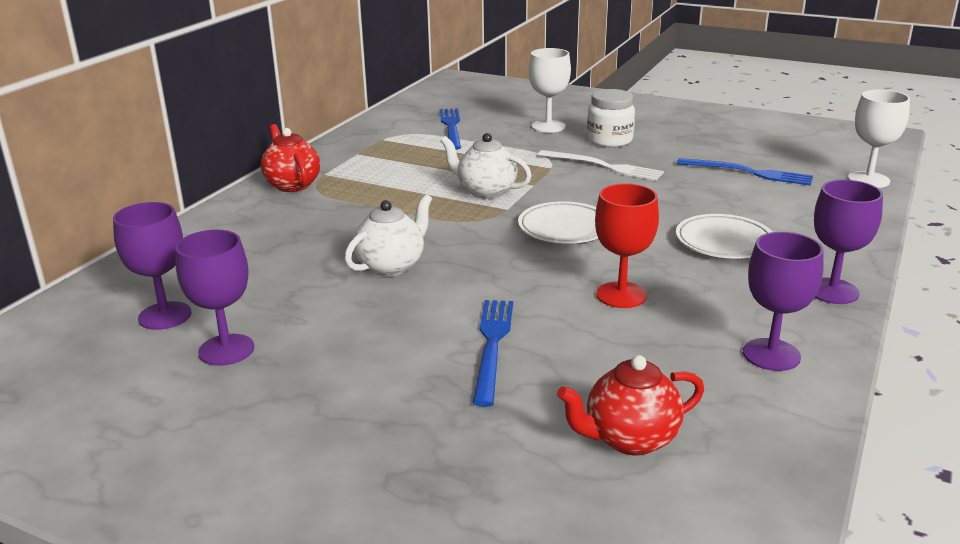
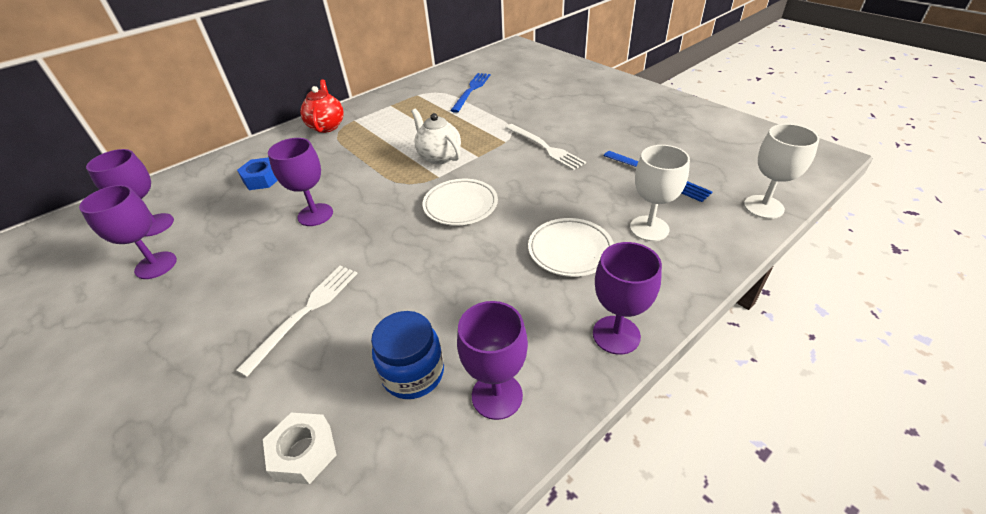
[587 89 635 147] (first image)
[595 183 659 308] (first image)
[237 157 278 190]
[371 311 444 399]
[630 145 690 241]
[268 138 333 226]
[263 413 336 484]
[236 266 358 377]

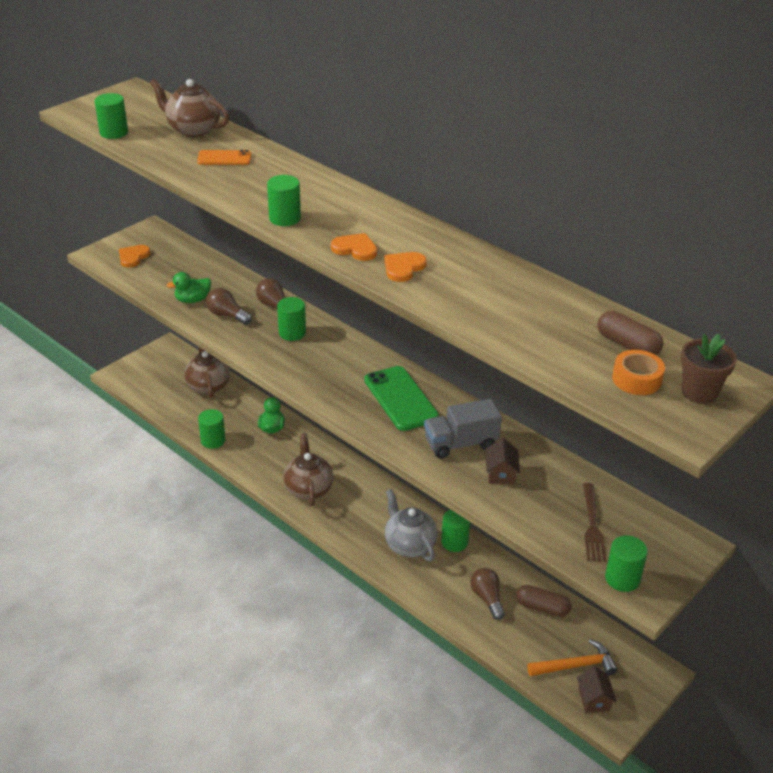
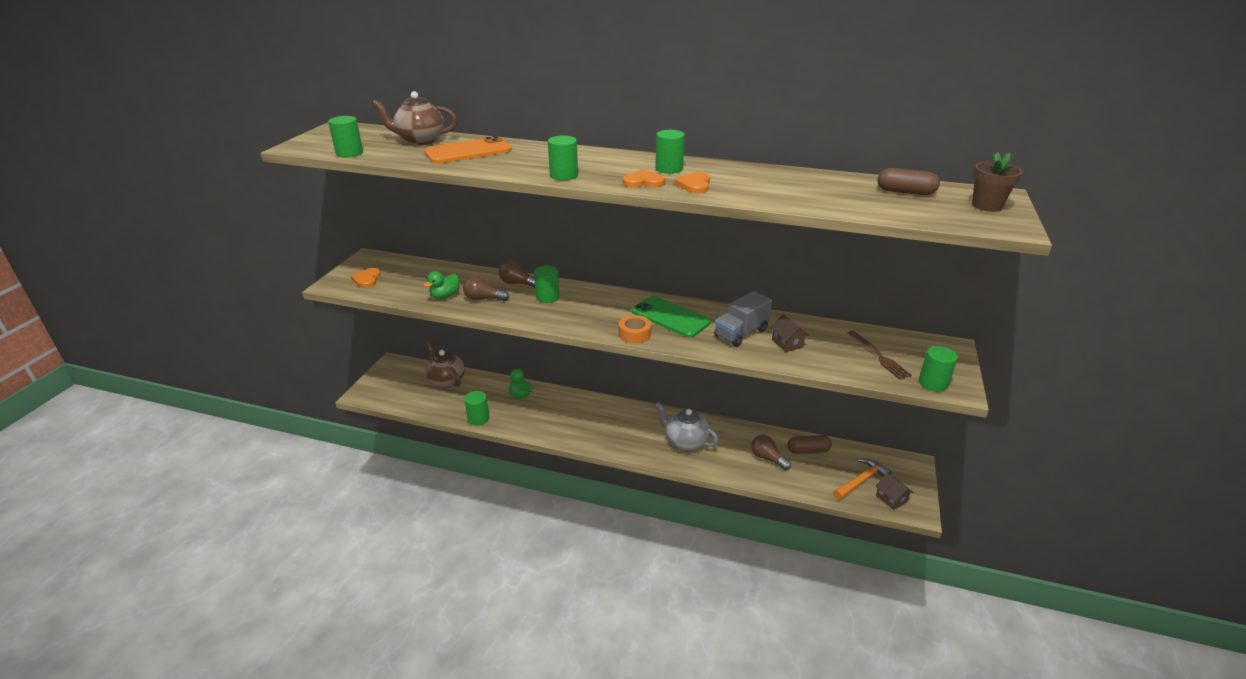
[283 433 333 506] (first image)
[655 130 685 174]
[619 315 651 344]
[424 136 512 164]

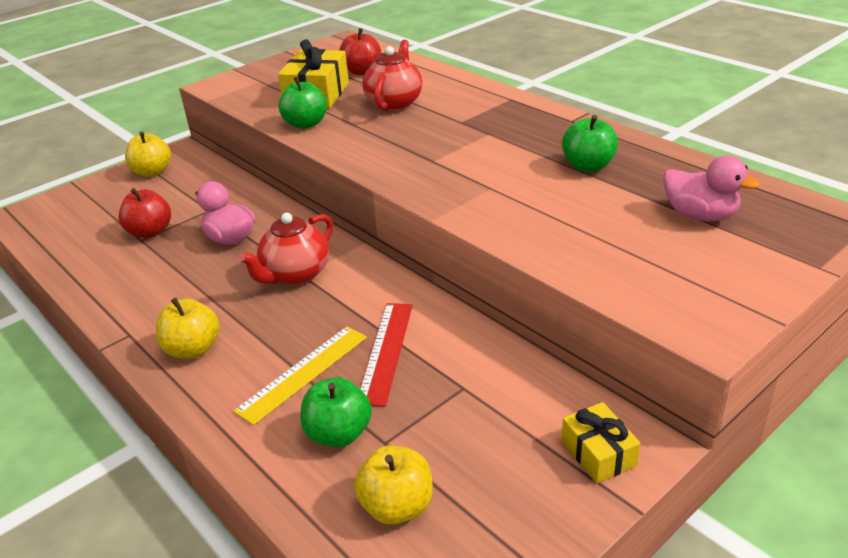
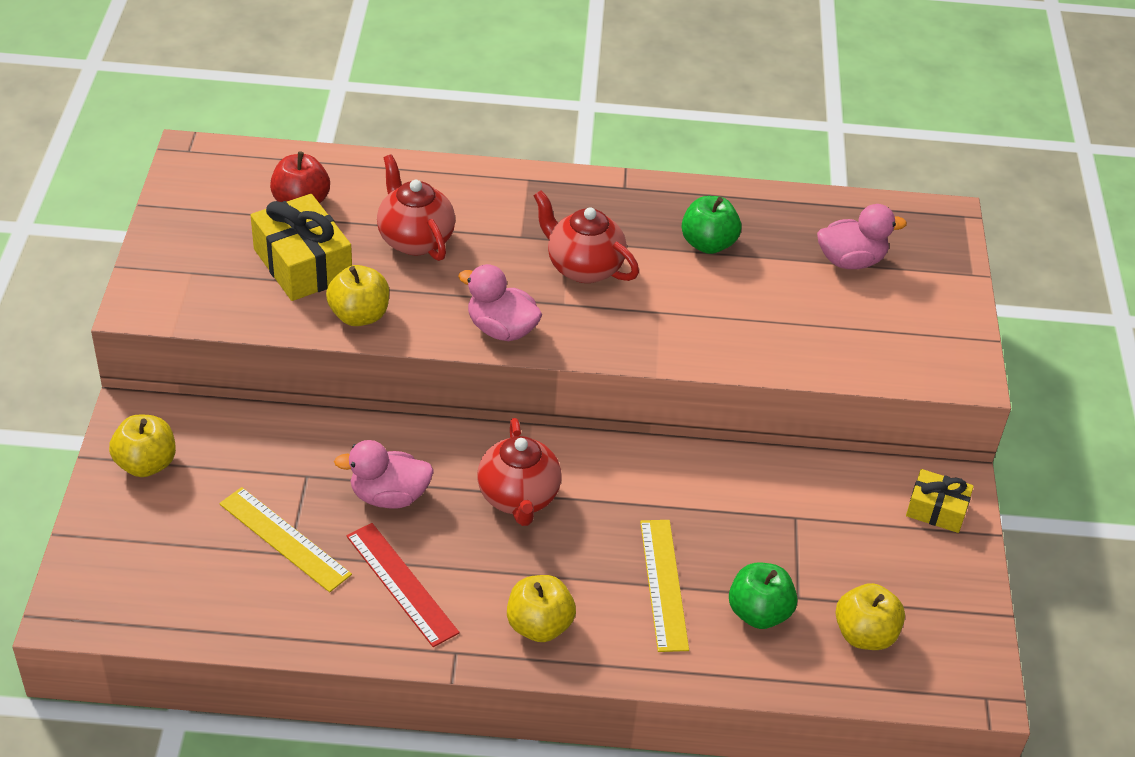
[458 264 542 341]
[533 190 639 283]
[347 523 460 647]
[219 487 352 592]
[326 265 389 326]

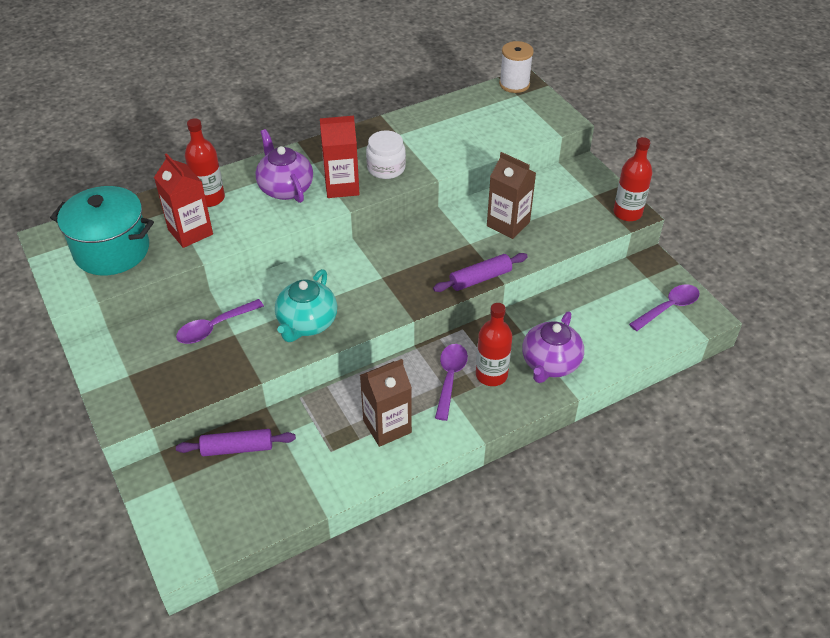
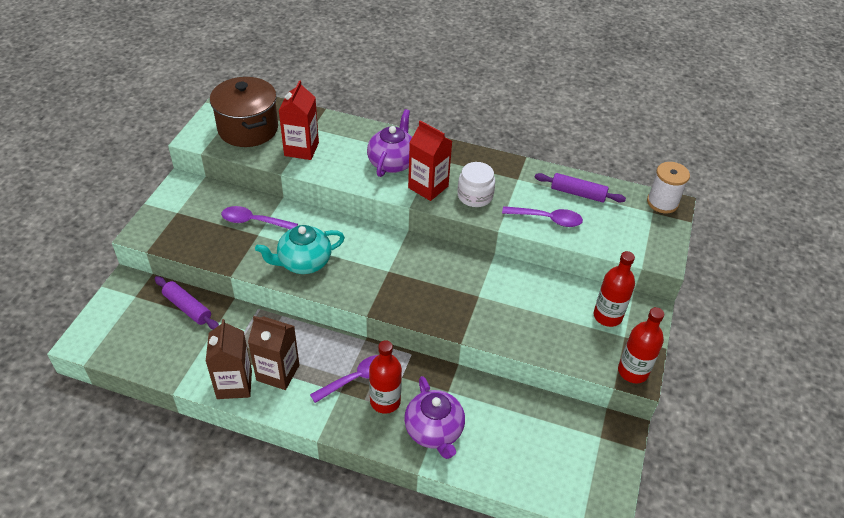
[594 251 635 327]
[535 173 626 203]
[206 319 252 399]
[502 206 583 227]
[210 77 278 147]
[404 376 465 459]

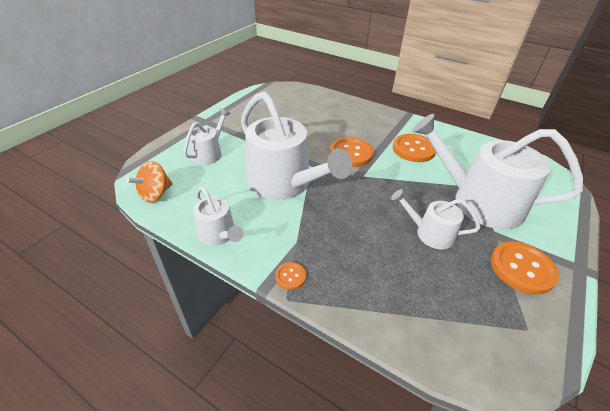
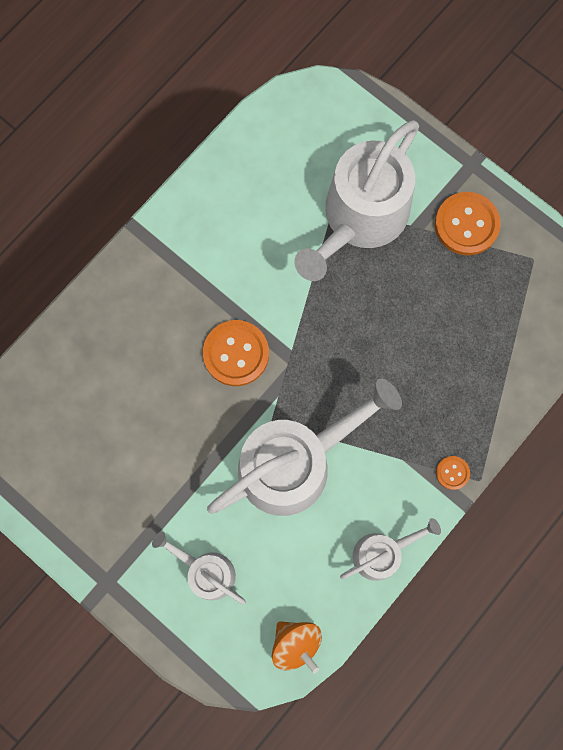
[391 189 481 249] (first image)
[393 134 436 162] (first image)

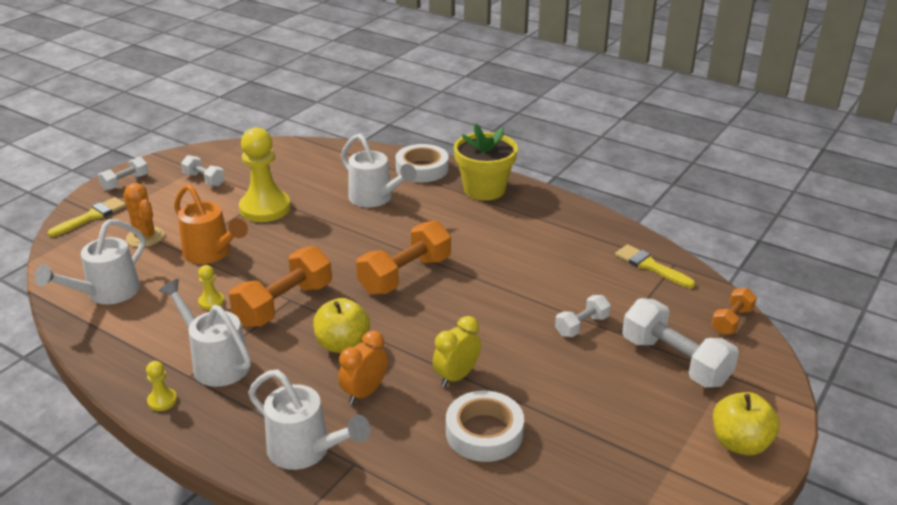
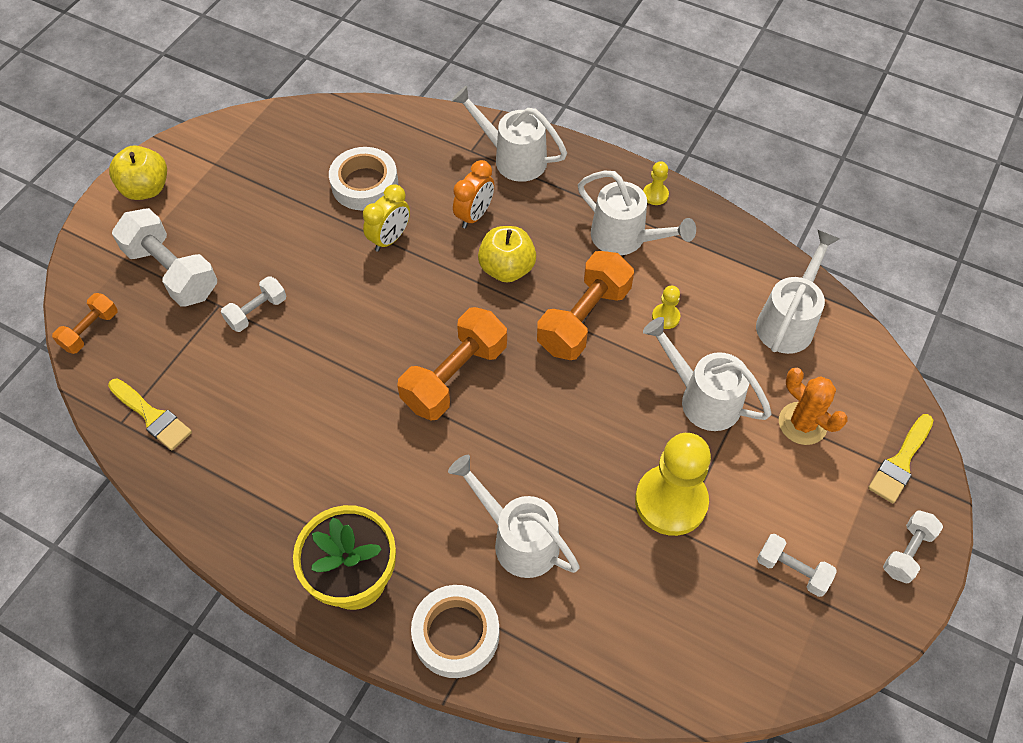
[643 317 772 431]

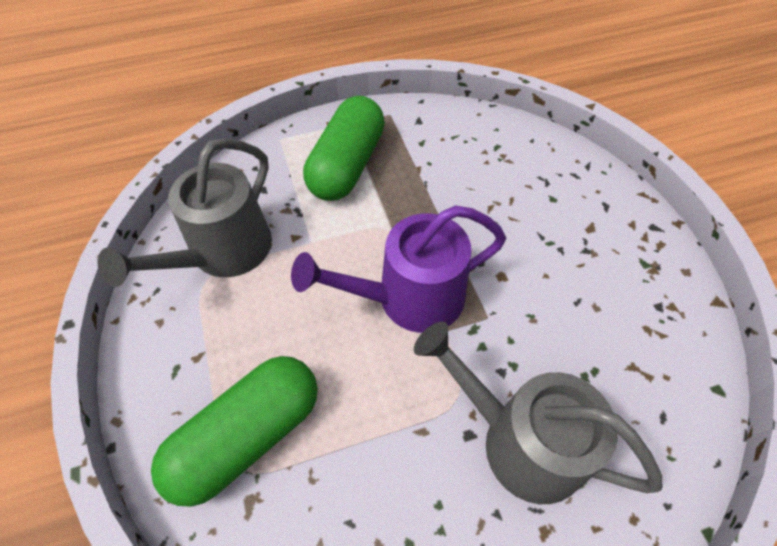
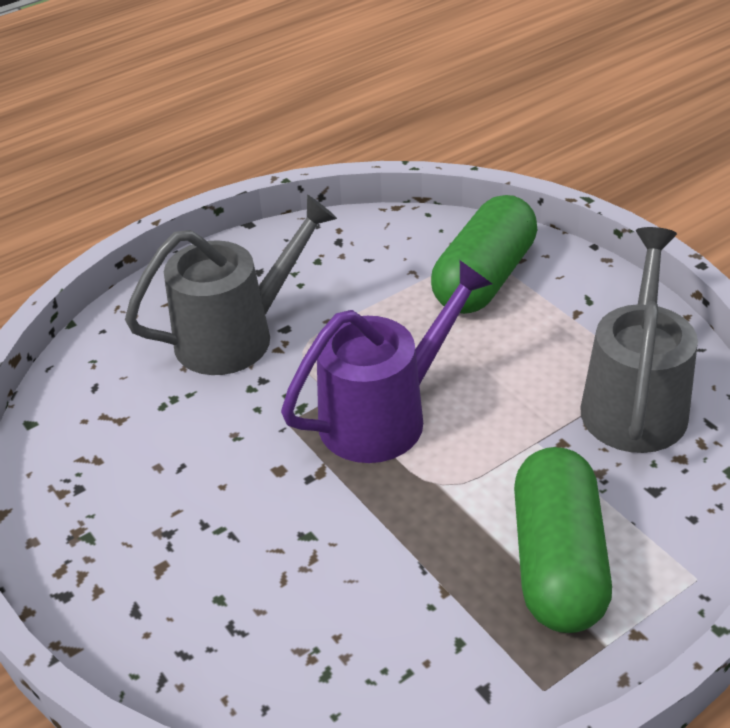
[125 195 337 375]

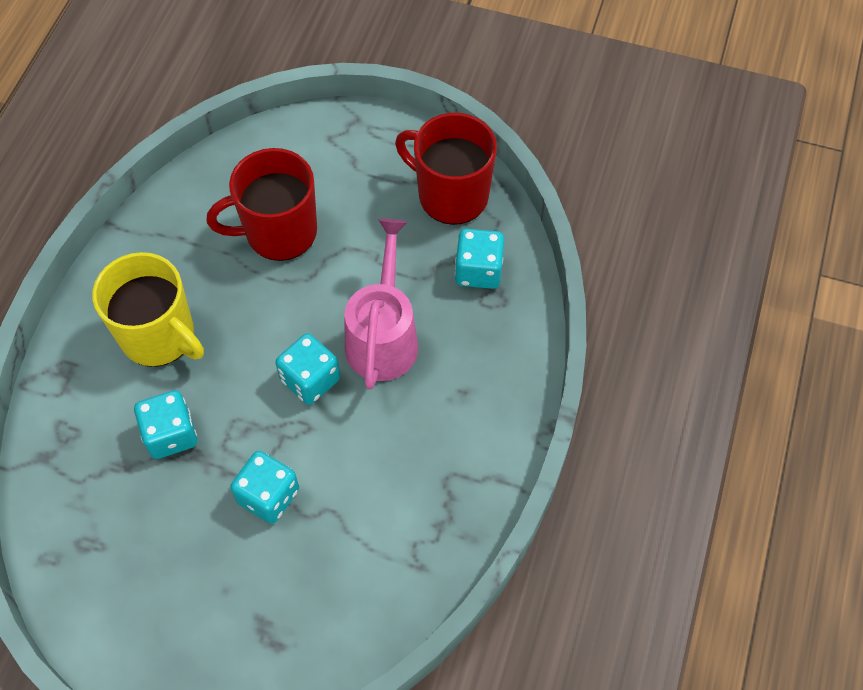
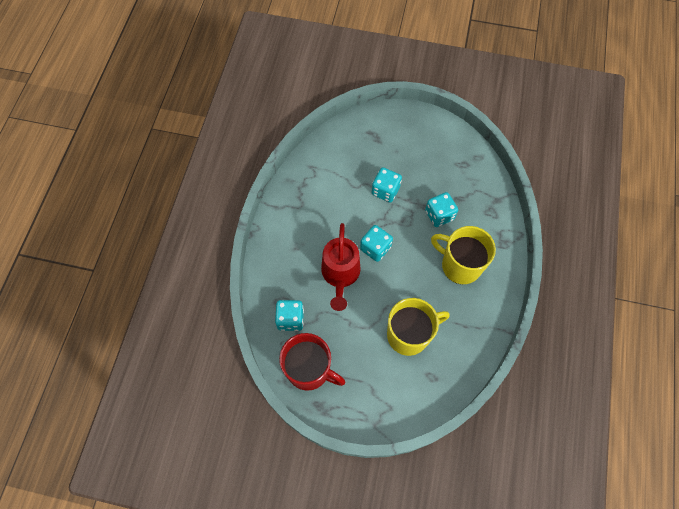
[387 298 450 356]
[321 223 361 311]

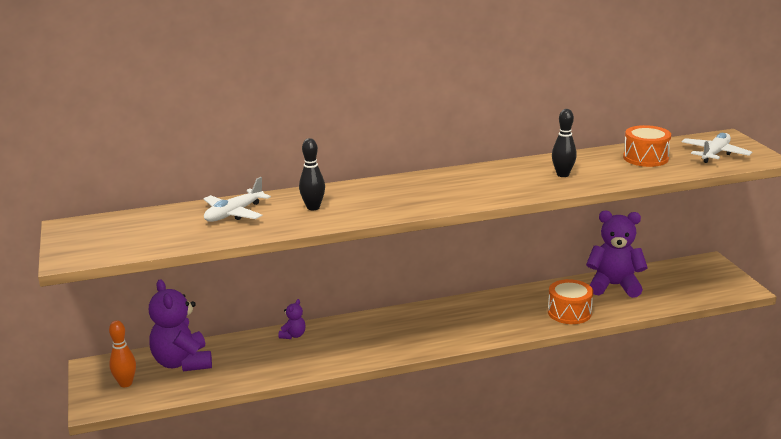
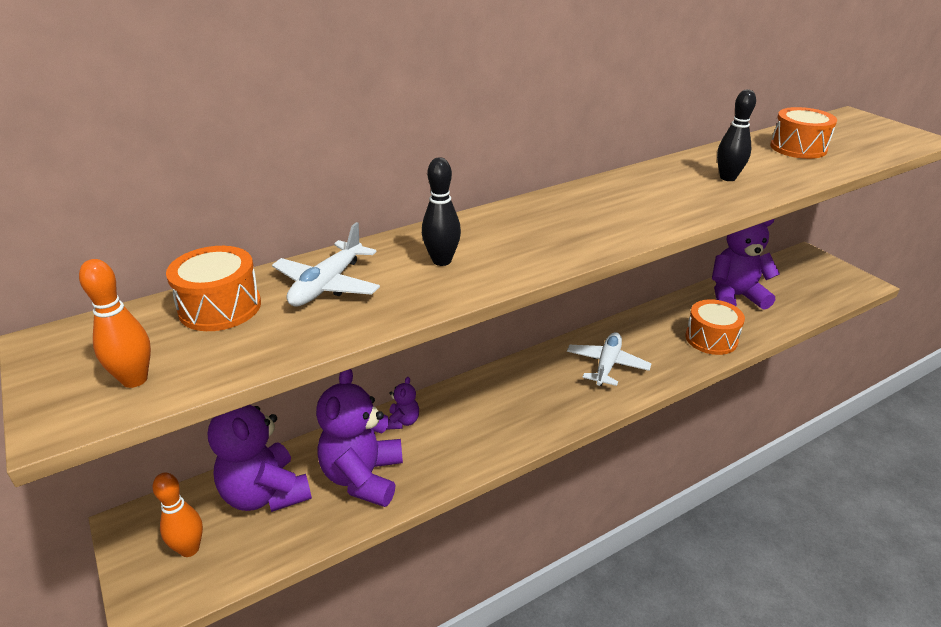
[79 259 151 388]
[166 246 261 331]
[316 369 403 507]
[567 332 651 386]

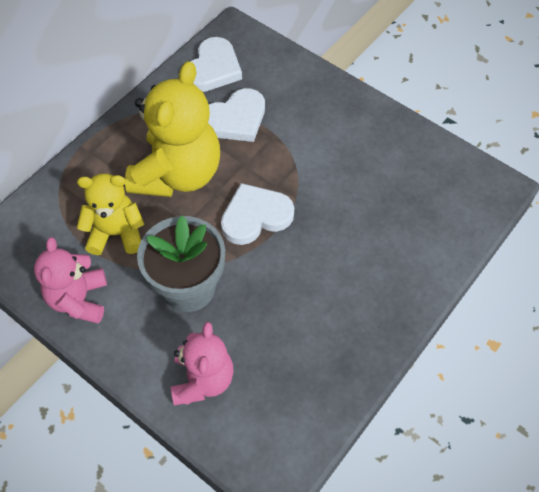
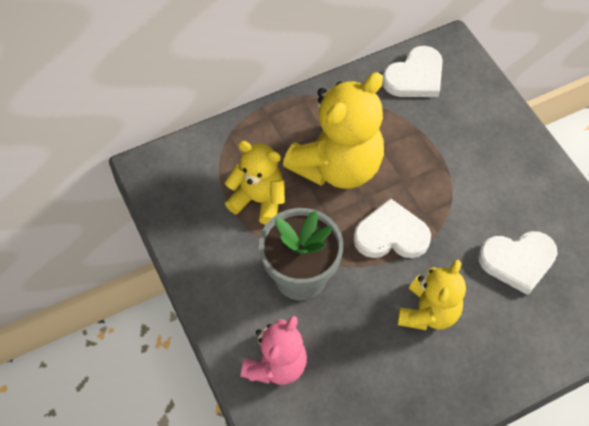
[34 237 107 324] (first image)
[398 260 466 330]
[478 231 558 295]

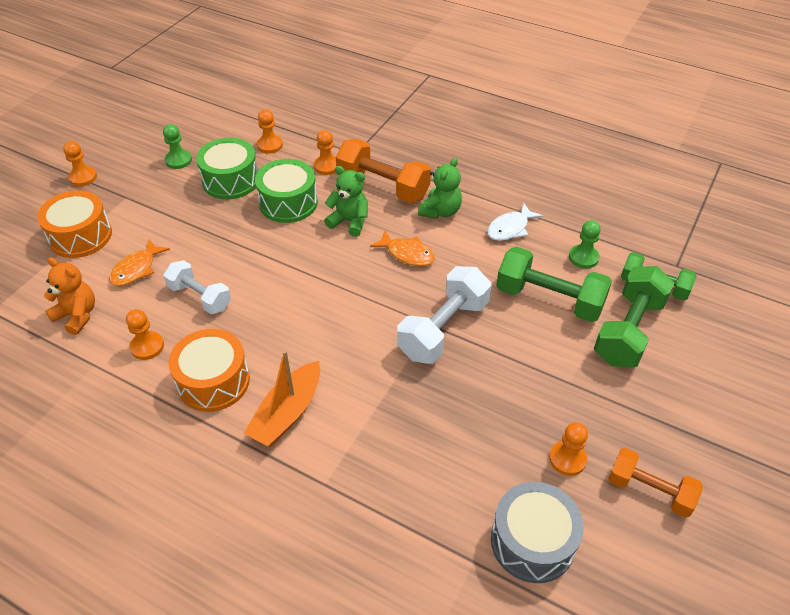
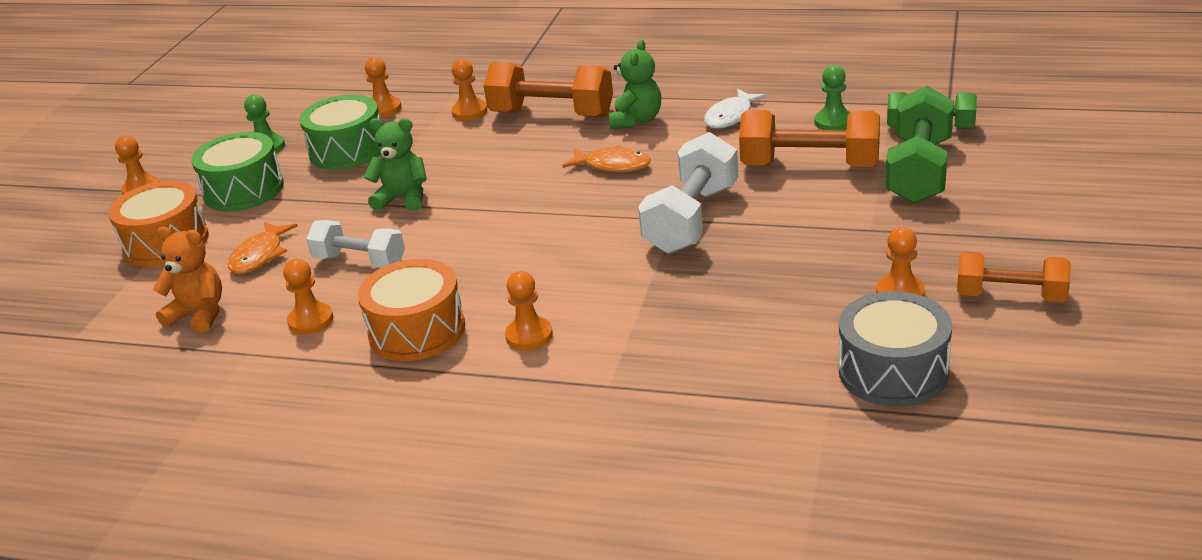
[191 132 284 211]
[364 118 427 212]
[505 271 553 351]
[739 110 880 167]

